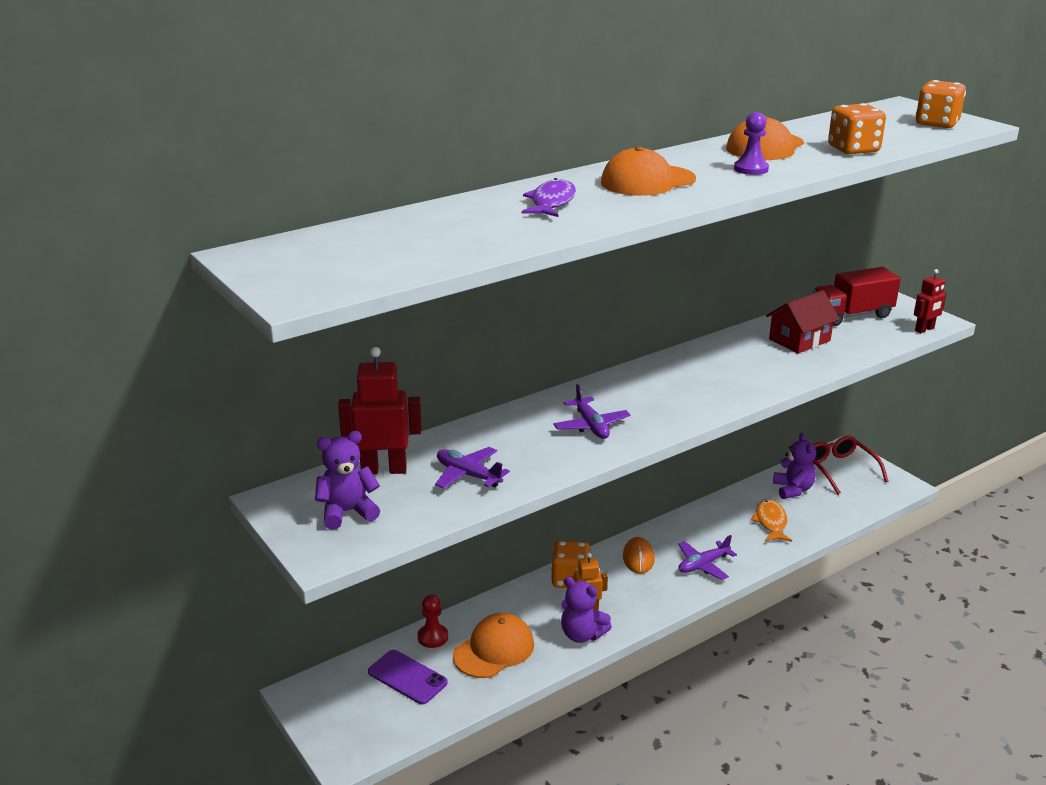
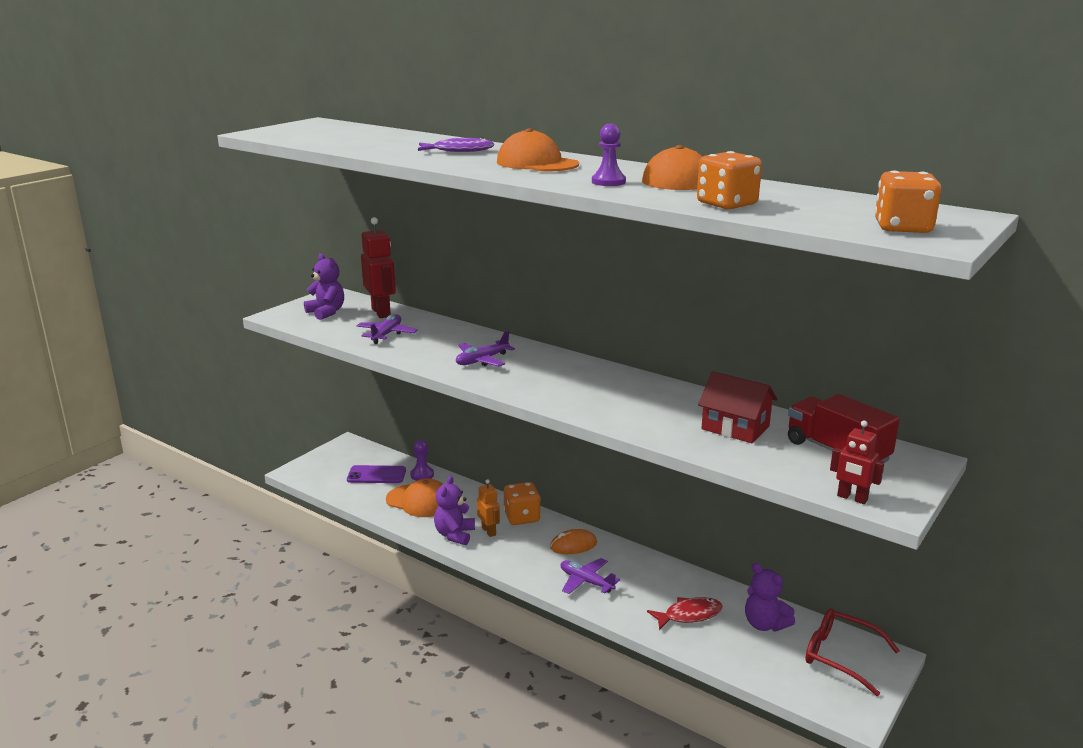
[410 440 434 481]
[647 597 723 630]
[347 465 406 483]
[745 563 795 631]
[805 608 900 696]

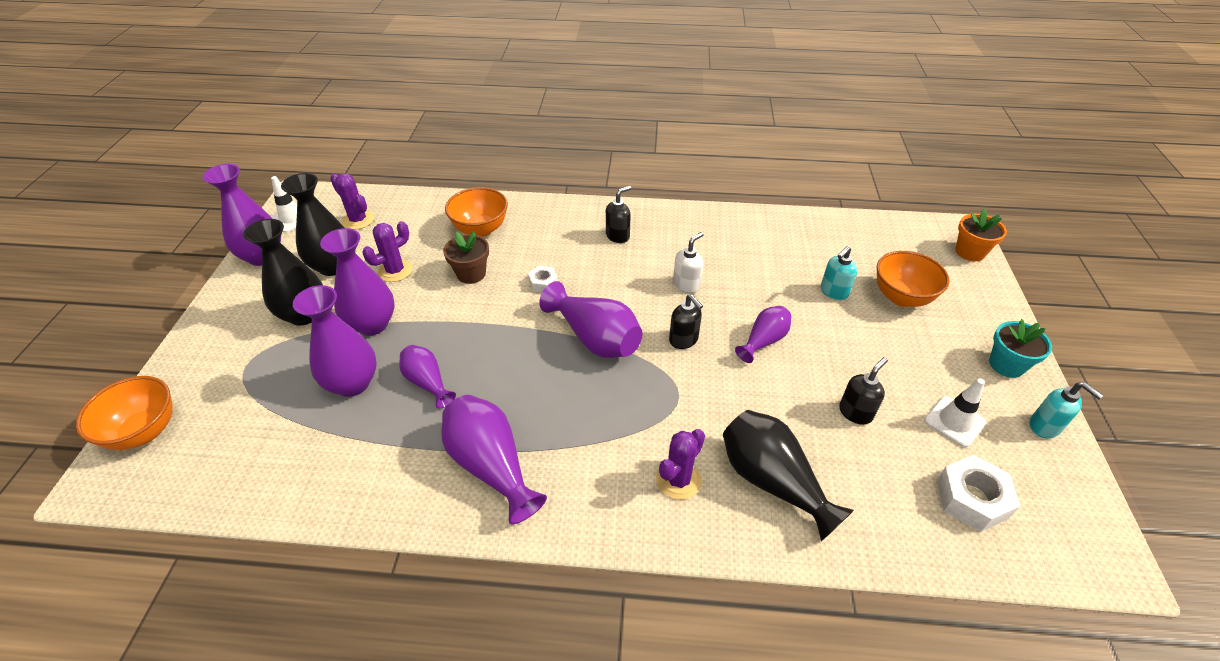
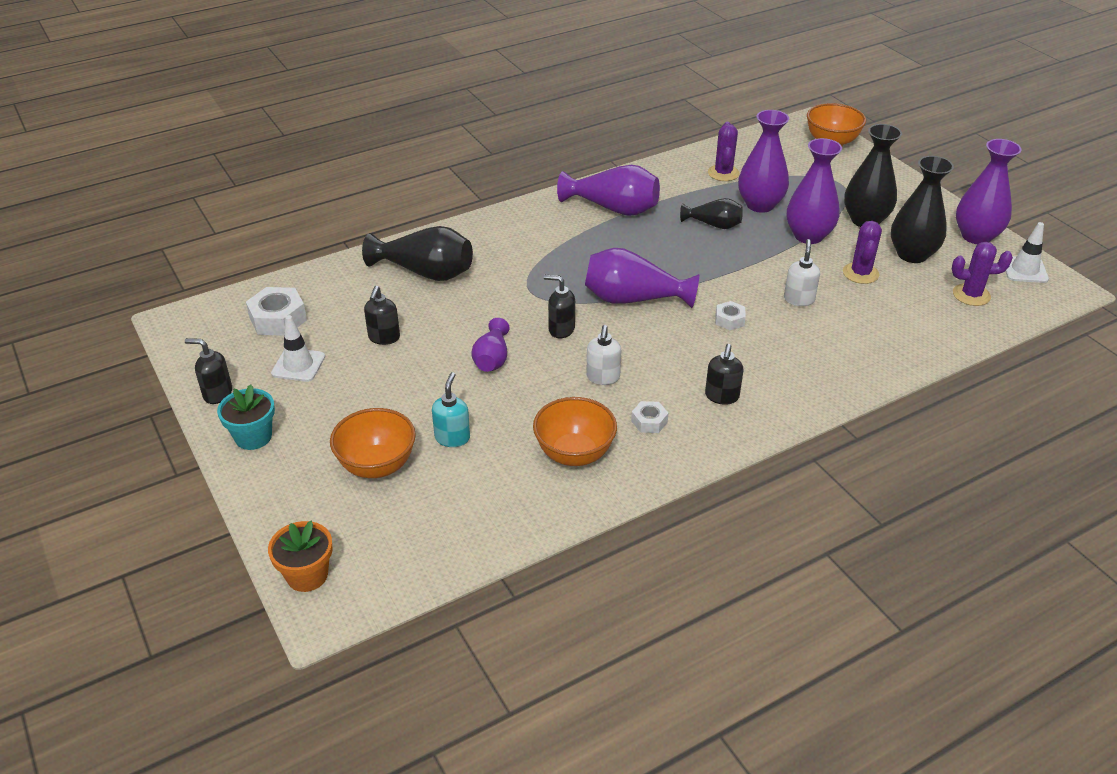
[631 401 668 433]
[533 397 617 466]
[708 122 740 181]
[784 239 820 306]
[680 198 743 229]
[185 338 232 404]

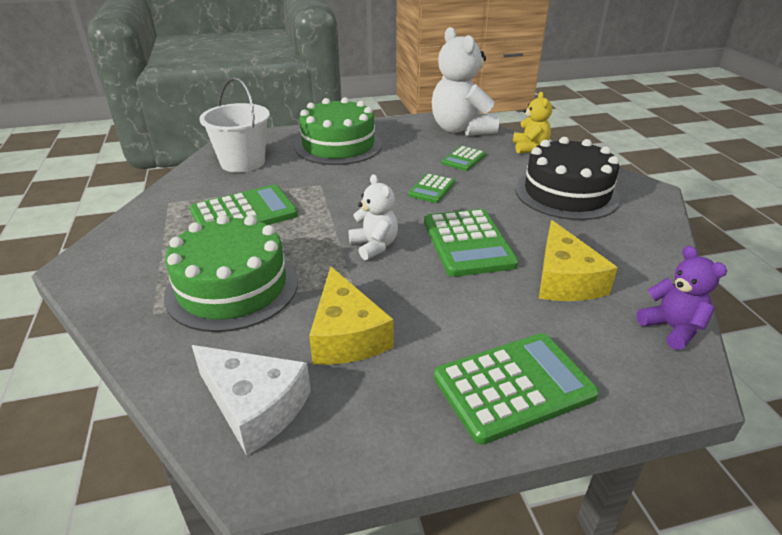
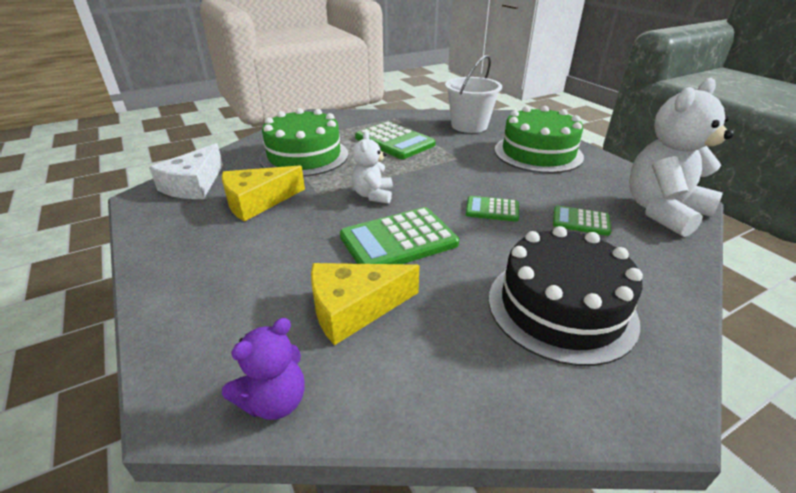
[434 333 599 445] (first image)
[513 92 552 153] (first image)
[352 131 393 204]

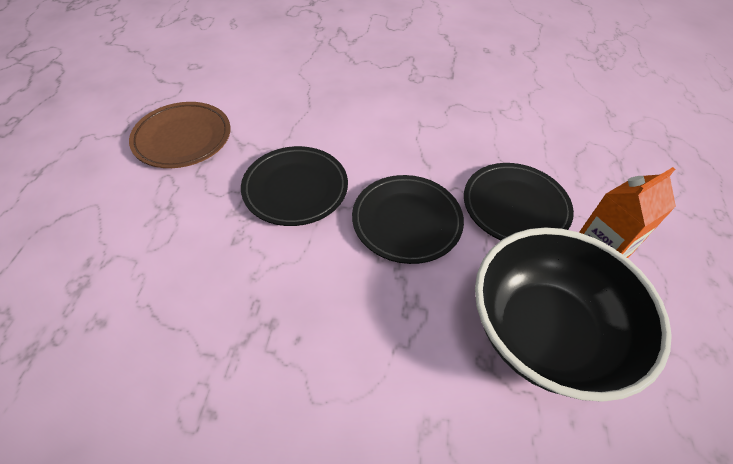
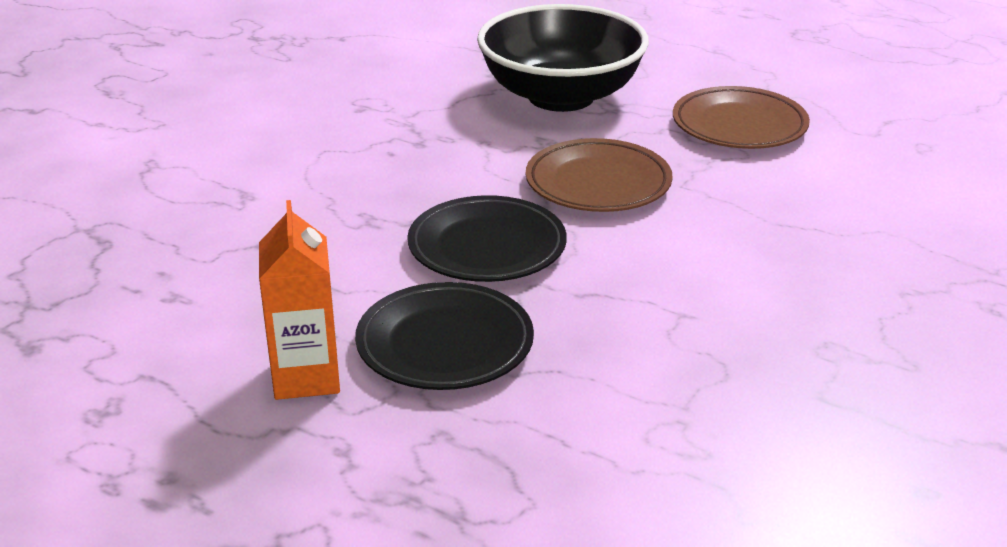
[477 4 649 112]
[526 138 673 212]

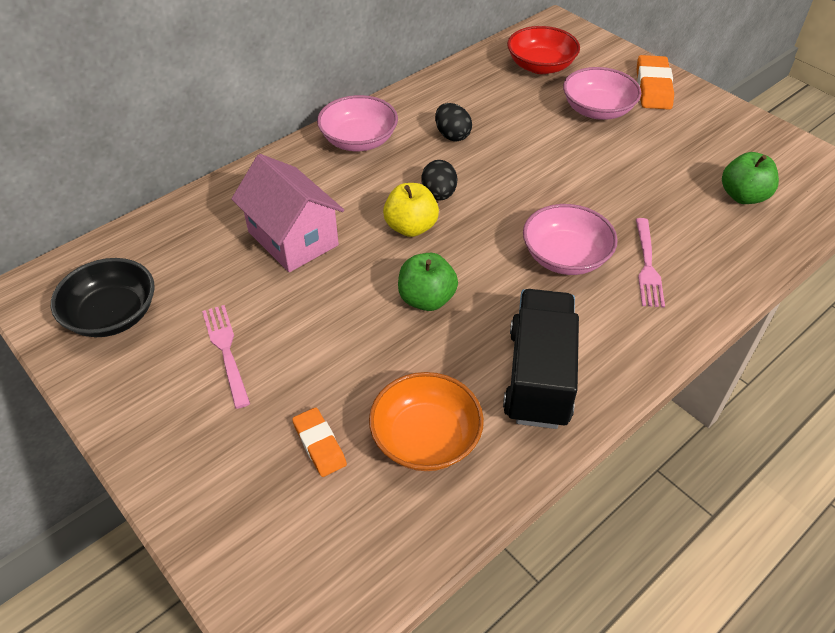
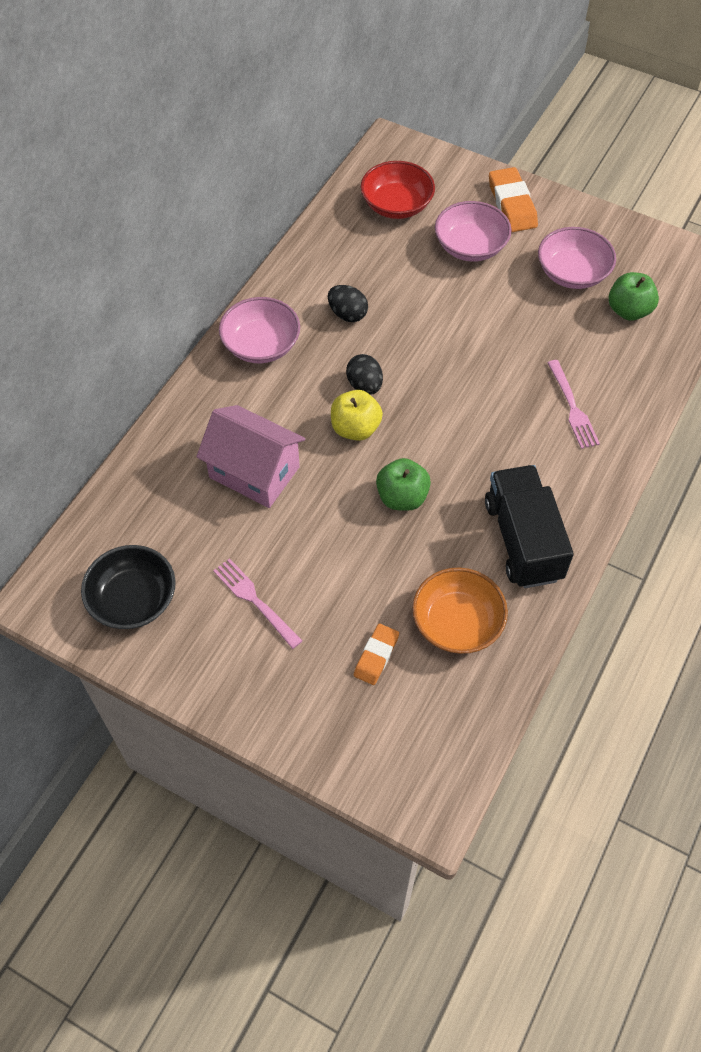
[538 227 616 289]
[354 624 399 685]

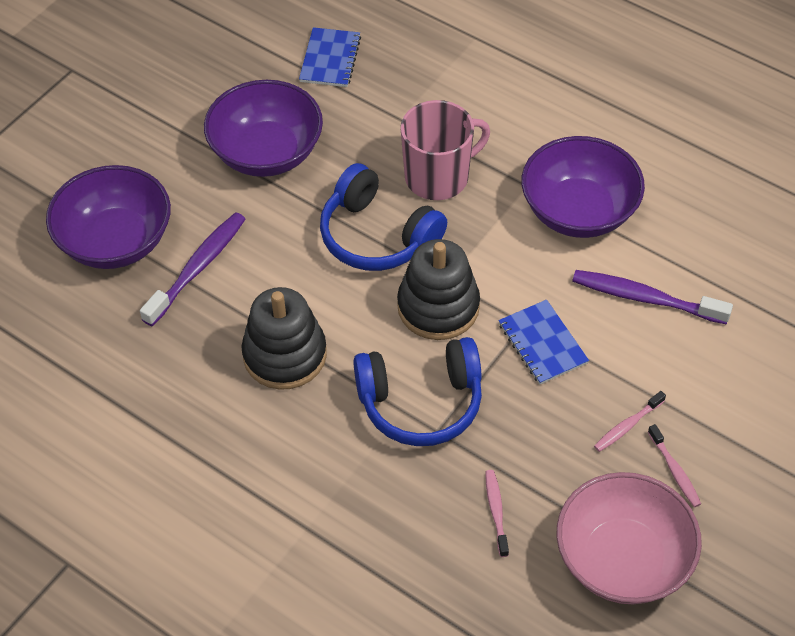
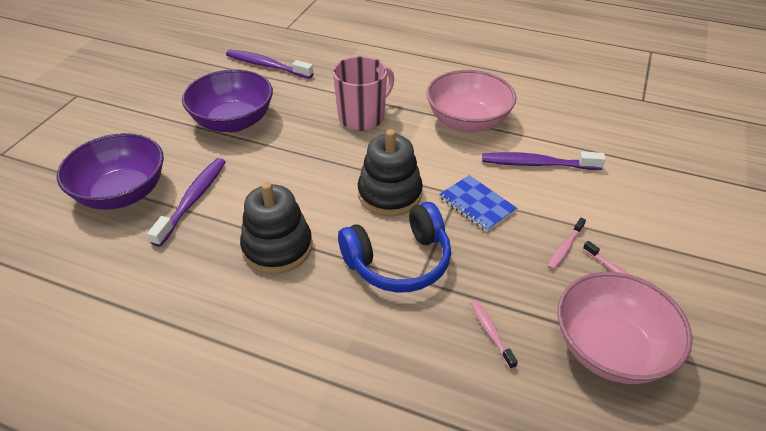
[320 163 447 271] (first image)
[226 50 313 79]
[426 70 516 133]

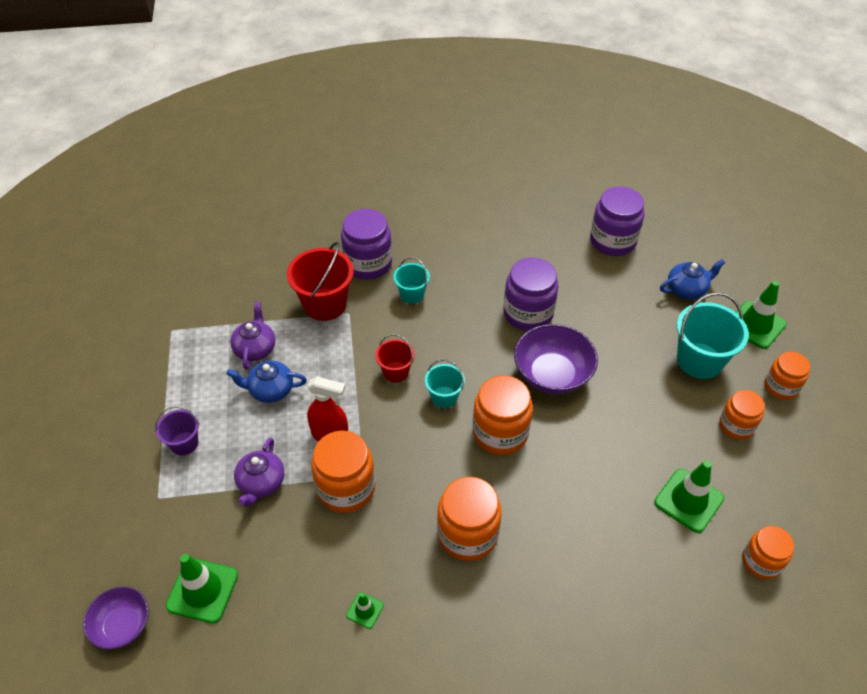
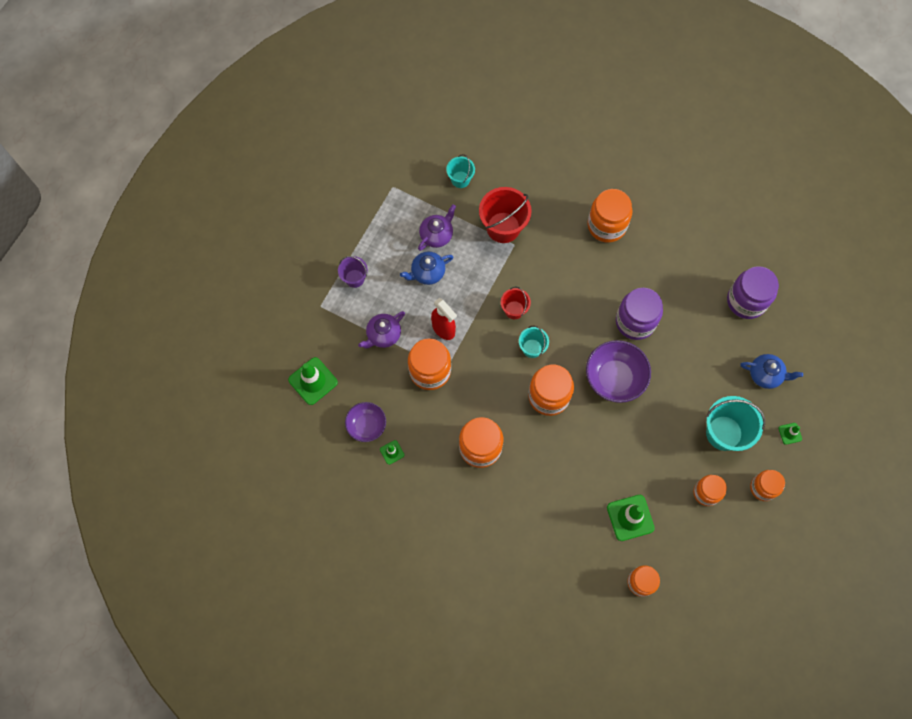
[341 209 392 279] (first image)
[588 189 632 243]
[345 402 386 442]
[446 154 475 188]
[400 251 453 285]
[778 423 802 445]

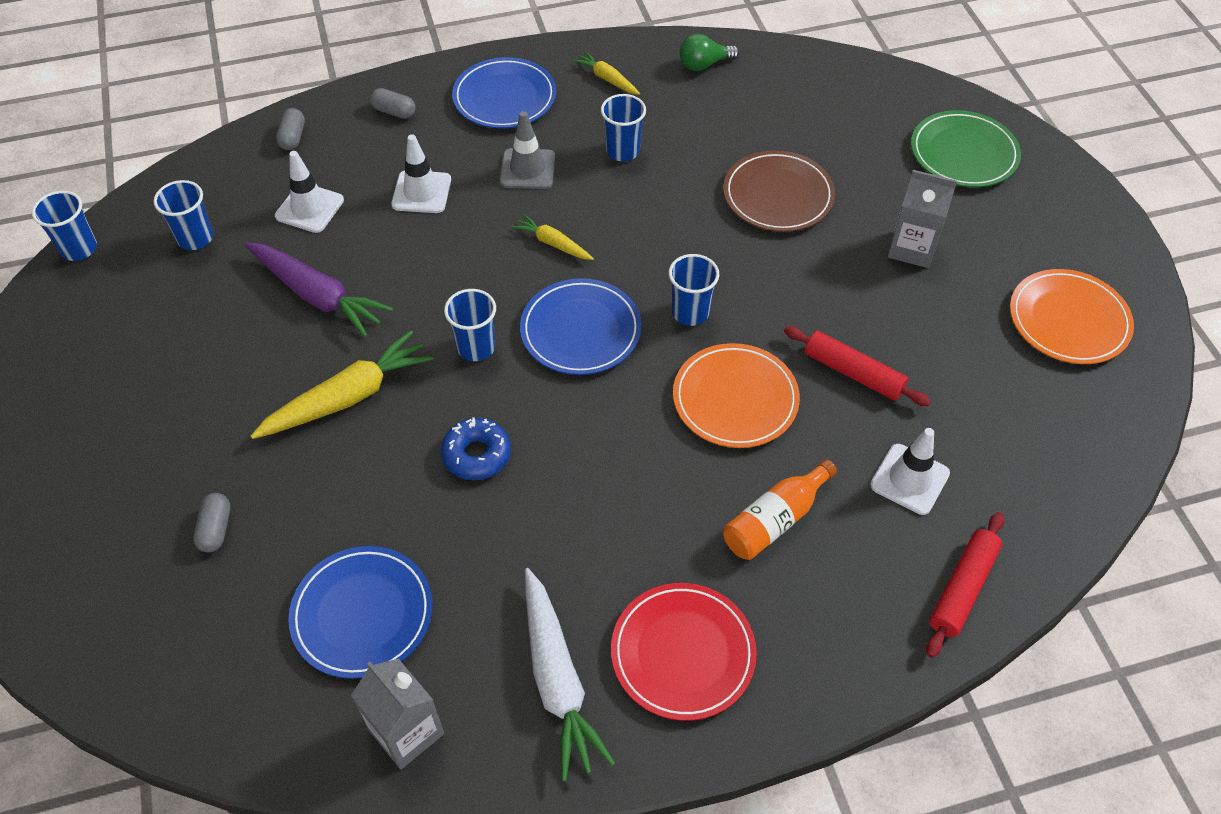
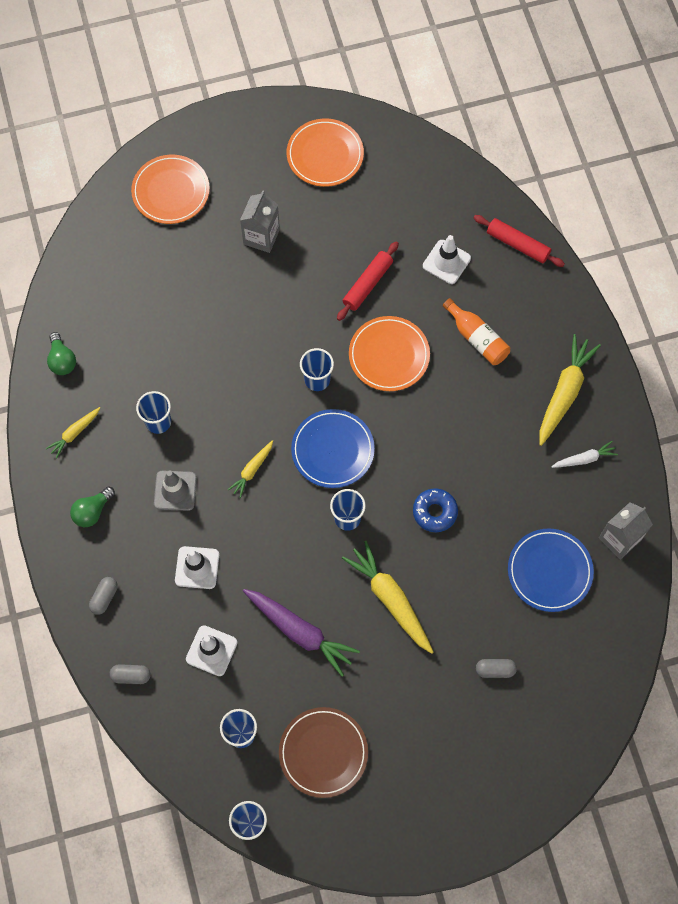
[279 707 368 798]
[70 486 115 527]
[539 334 601 446]
[131 155 210 224]
[243 589 360 677]
[551 441 618 468]

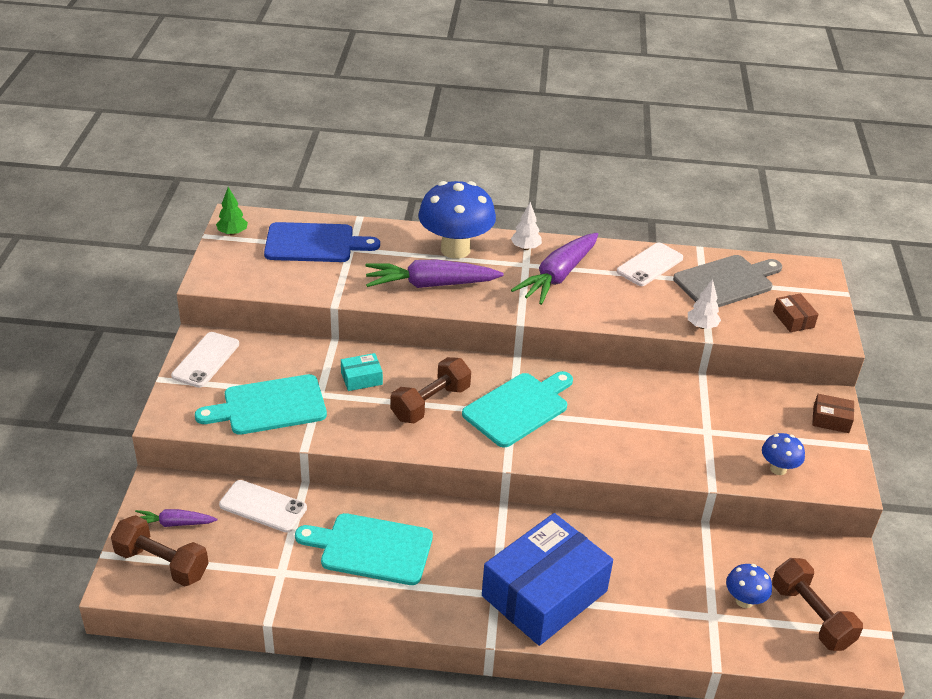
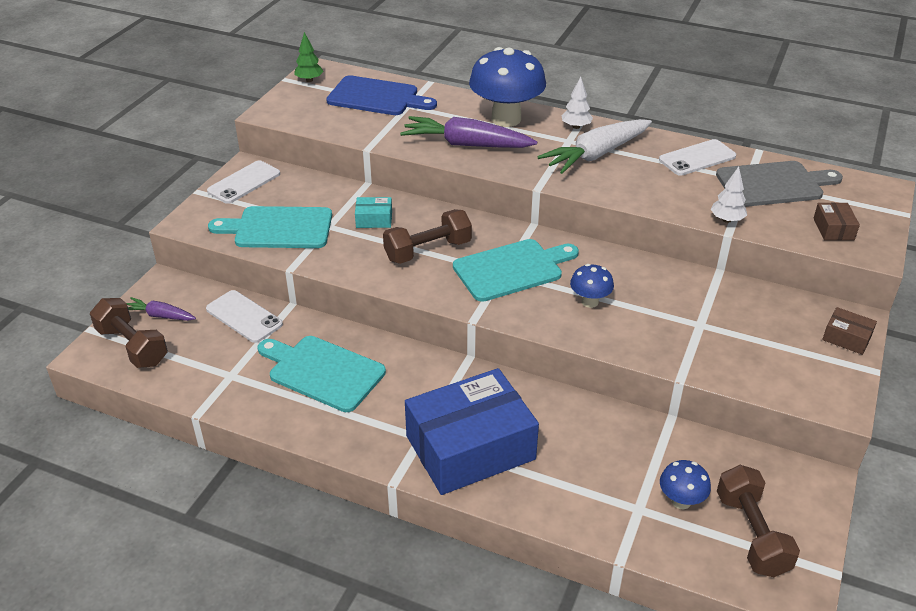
[570 264 614 308]
[537 119 652 174]

